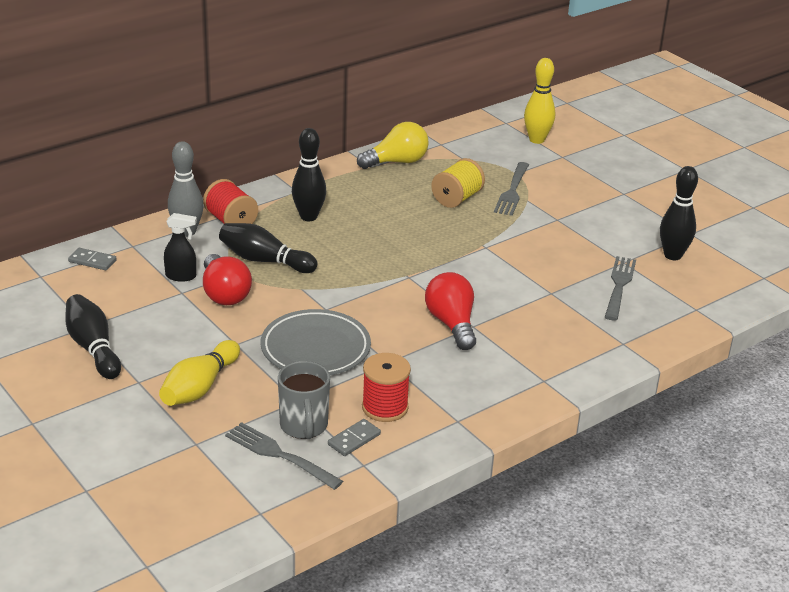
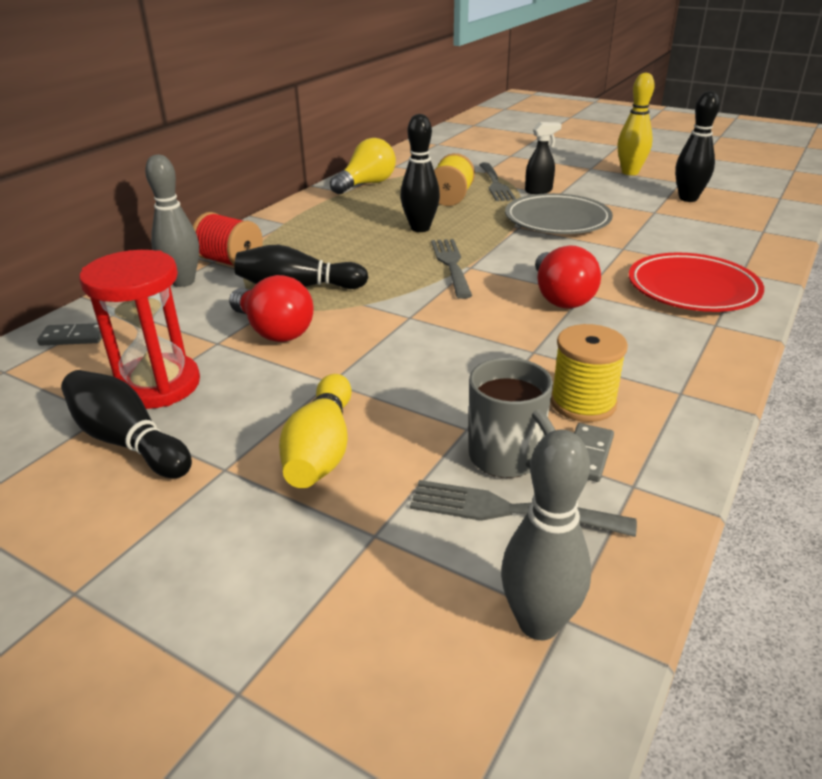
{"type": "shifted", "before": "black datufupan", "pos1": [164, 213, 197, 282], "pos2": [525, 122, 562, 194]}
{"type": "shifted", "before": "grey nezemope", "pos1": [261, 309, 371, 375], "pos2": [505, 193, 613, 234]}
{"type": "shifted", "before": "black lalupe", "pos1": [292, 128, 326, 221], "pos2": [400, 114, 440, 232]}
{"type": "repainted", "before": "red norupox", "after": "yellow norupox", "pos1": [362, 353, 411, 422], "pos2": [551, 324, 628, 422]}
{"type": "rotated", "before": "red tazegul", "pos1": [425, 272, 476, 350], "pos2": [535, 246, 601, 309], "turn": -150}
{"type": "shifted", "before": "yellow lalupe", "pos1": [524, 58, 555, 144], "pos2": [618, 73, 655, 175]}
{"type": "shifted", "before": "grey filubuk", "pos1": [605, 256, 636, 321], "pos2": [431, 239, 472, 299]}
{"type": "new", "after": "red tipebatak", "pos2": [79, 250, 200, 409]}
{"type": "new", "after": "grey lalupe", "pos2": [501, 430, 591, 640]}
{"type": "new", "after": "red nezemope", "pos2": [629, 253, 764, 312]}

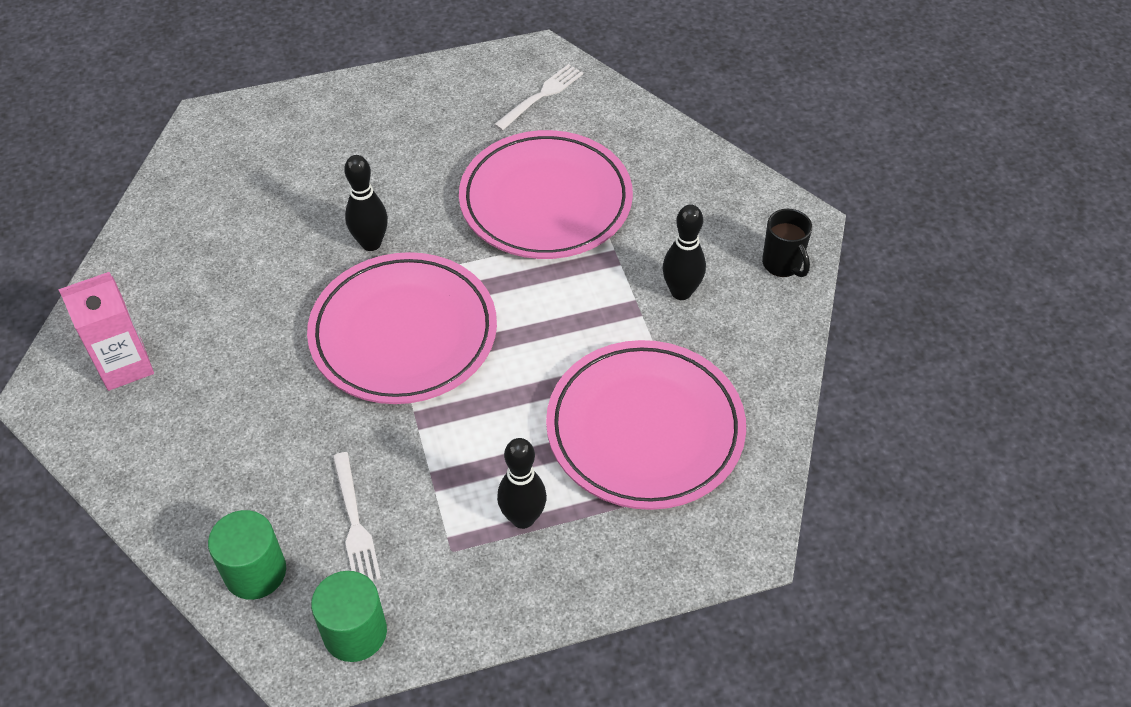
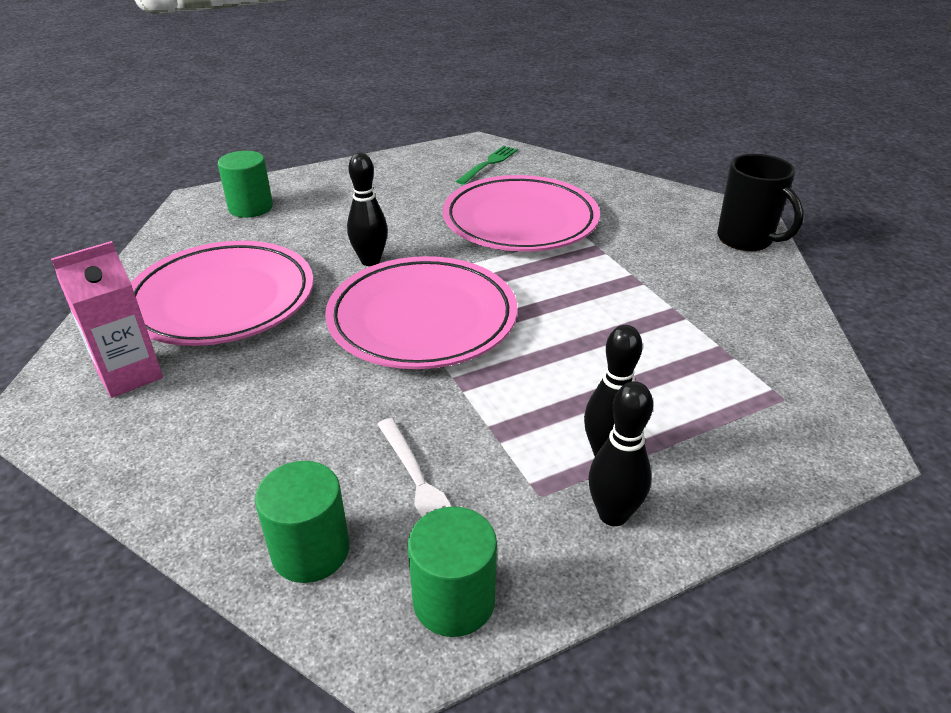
{"type": "repainted", "before": "white filubuk", "after": "green filubuk", "pos1": [494, 64, 583, 131], "pos2": [456, 146, 518, 185]}
{"type": "shifted", "before": "pink nezemope", "pos1": [546, 340, 746, 510], "pos2": [131, 241, 314, 346]}
{"type": "shifted", "before": "black lalupe", "pos1": [663, 204, 706, 300], "pos2": [588, 381, 653, 526]}
{"type": "scaled", "before": "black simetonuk", "pos1": [762, 209, 812, 277], "pos2": [717, 154, 804, 251], "scale": 1.51}
{"type": "new", "after": "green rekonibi", "pos2": [218, 151, 273, 218]}

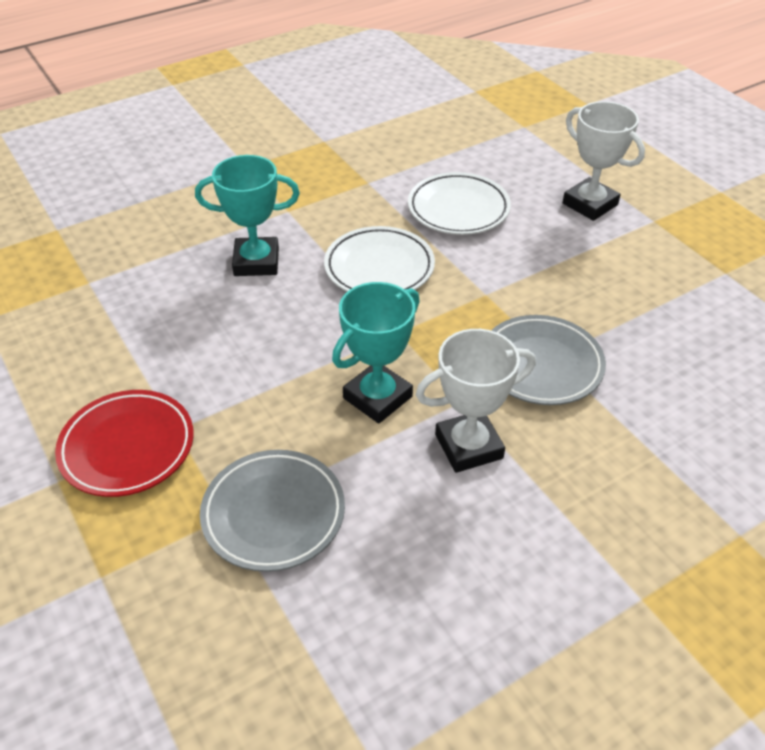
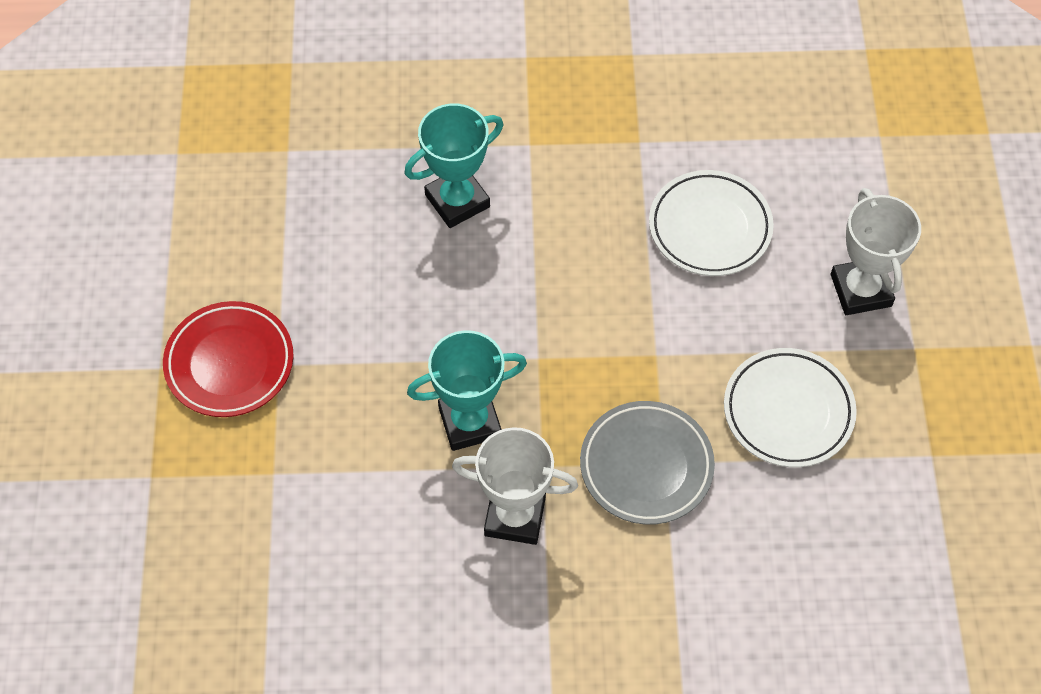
{"type": "rotated", "before": "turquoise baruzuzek", "pos1": [195, 155, 300, 276], "pos2": [404, 104, 503, 228], "turn": -60}
{"type": "gone", "before": "grey nezemope", "pos1": [200, 450, 345, 572]}
{"type": "shifted", "before": "white nezemope", "pos1": [324, 226, 435, 292], "pos2": [724, 348, 857, 467]}

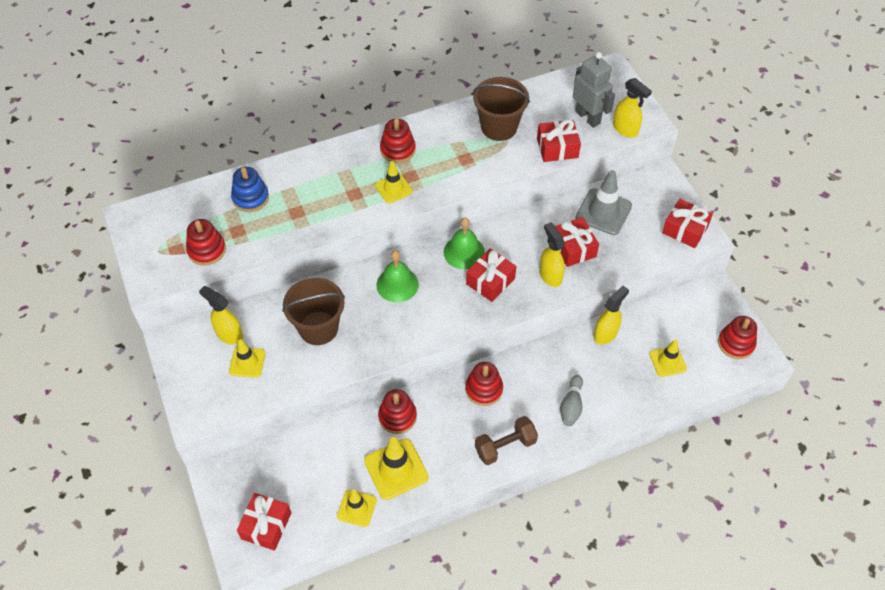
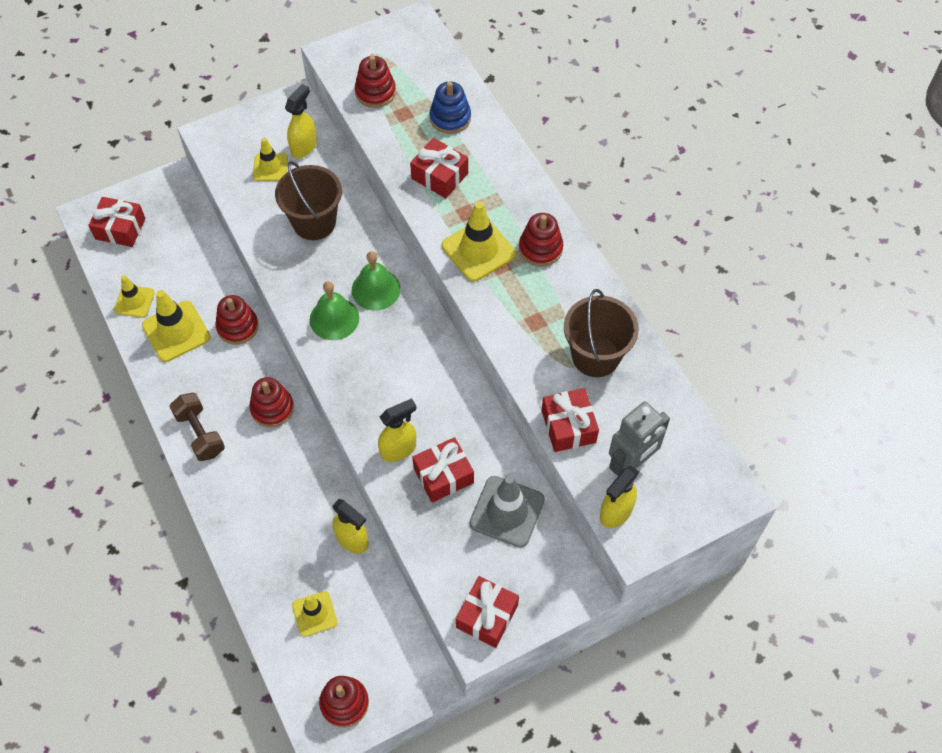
{"type": "scaled", "before": "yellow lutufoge", "pos1": [375, 161, 413, 204], "pos2": [442, 201, 516, 281], "scale": 1.59}
{"type": "shifted", "before": "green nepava", "pos1": [444, 218, 485, 270], "pos2": [310, 281, 359, 340]}
{"type": "shifted", "before": "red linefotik", "pos1": [466, 249, 516, 302], "pos2": [410, 138, 468, 198]}
{"type": "gone", "before": "grey lalupe", "pos1": [560, 375, 583, 426]}

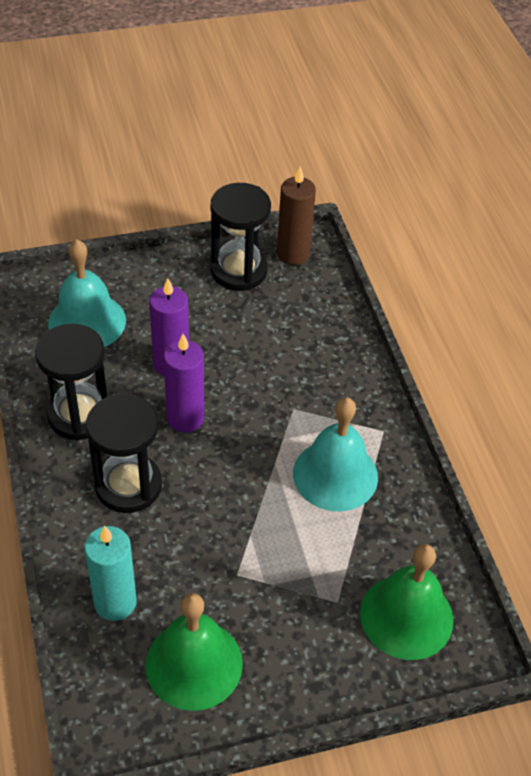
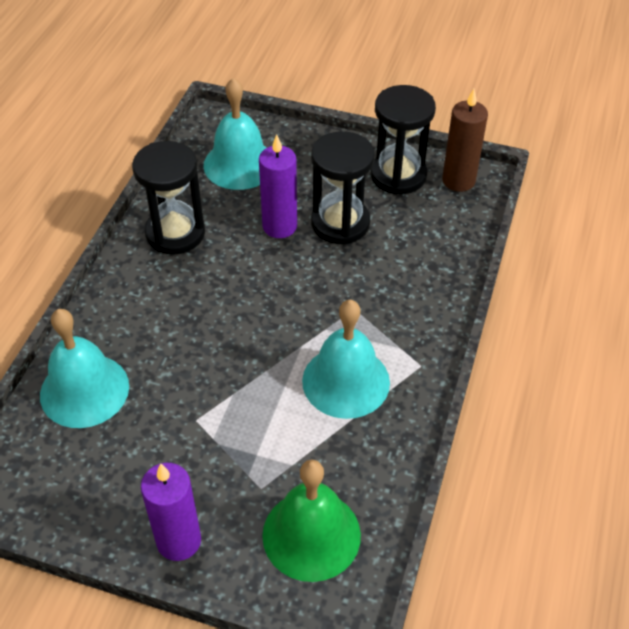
{"type": "swapped", "before": "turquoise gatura", "after": "turquoise nepava", "pos1": [84, 526, 137, 621], "pos2": [40, 309, 129, 428]}
{"type": "shifted", "before": "black tipebatak", "pos1": [86, 394, 162, 513], "pos2": [311, 131, 375, 245]}
{"type": "gone", "before": "green nepava", "pos1": [146, 593, 243, 711]}
{"type": "shifted", "before": "purple gatura", "pos1": [164, 334, 204, 433], "pos2": [141, 463, 201, 561]}

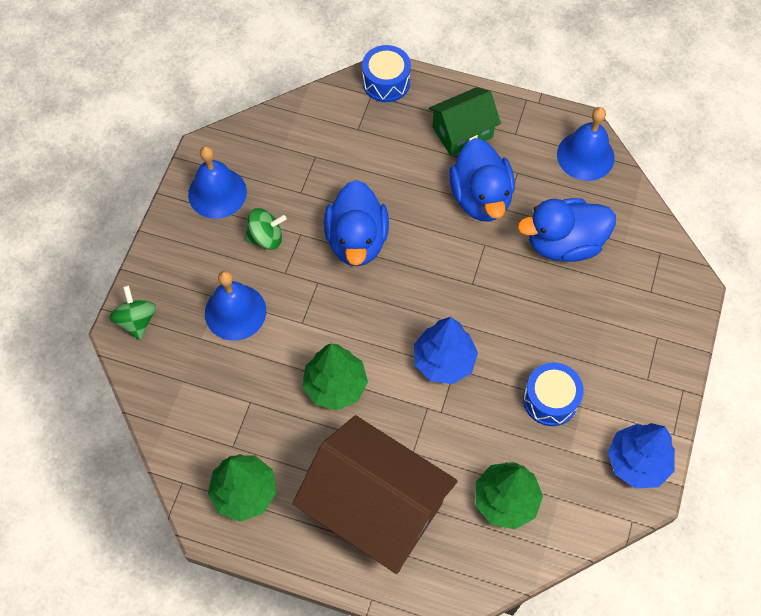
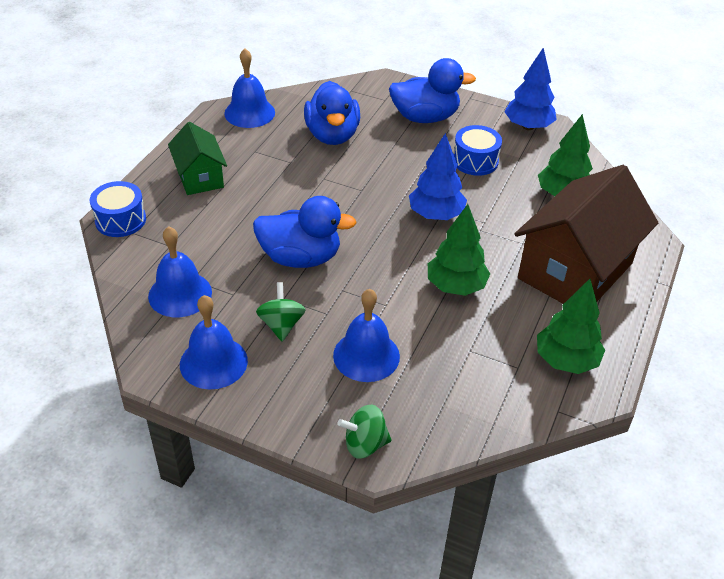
{"type": "shifted", "before": "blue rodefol", "pos1": [449, 138, 515, 221], "pos2": [389, 58, 476, 123]}
{"type": "new", "after": "blue nepava", "pos2": [148, 226, 212, 317]}

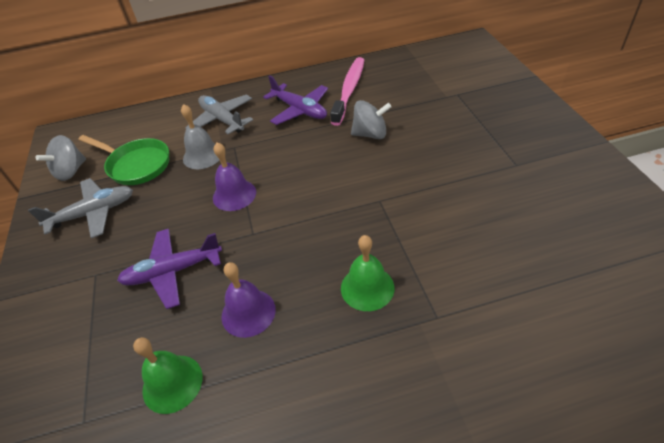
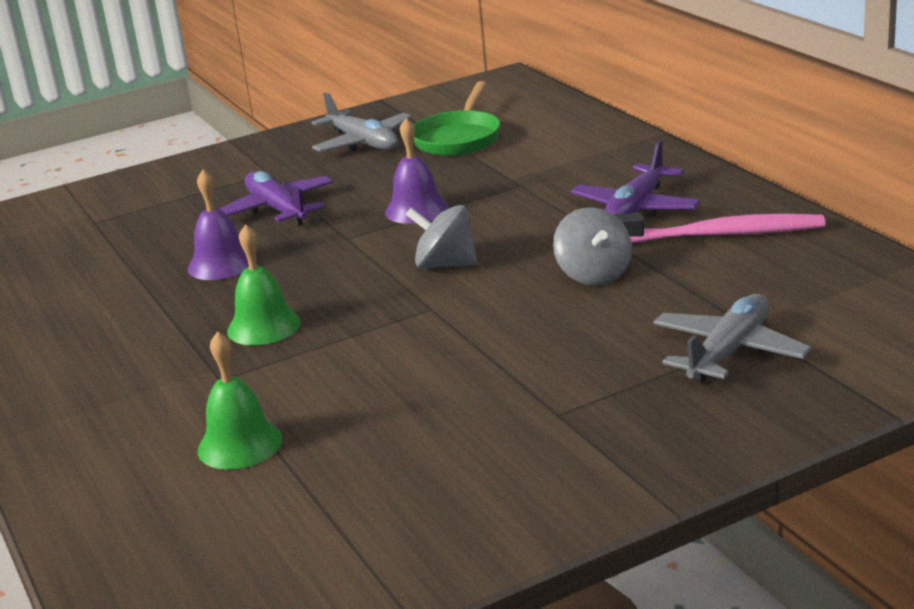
{"type": "shifted", "before": "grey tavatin", "pos1": [35, 135, 86, 181], "pos2": [405, 205, 478, 269]}
{"type": "shifted", "before": "green nepava", "pos1": [133, 337, 202, 414], "pos2": [198, 331, 283, 470]}
{"type": "gone", "before": "grey nepava", "pos1": [181, 104, 219, 169]}
{"type": "shifted", "before": "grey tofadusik", "pos1": [185, 94, 253, 134], "pos2": [653, 294, 811, 383]}

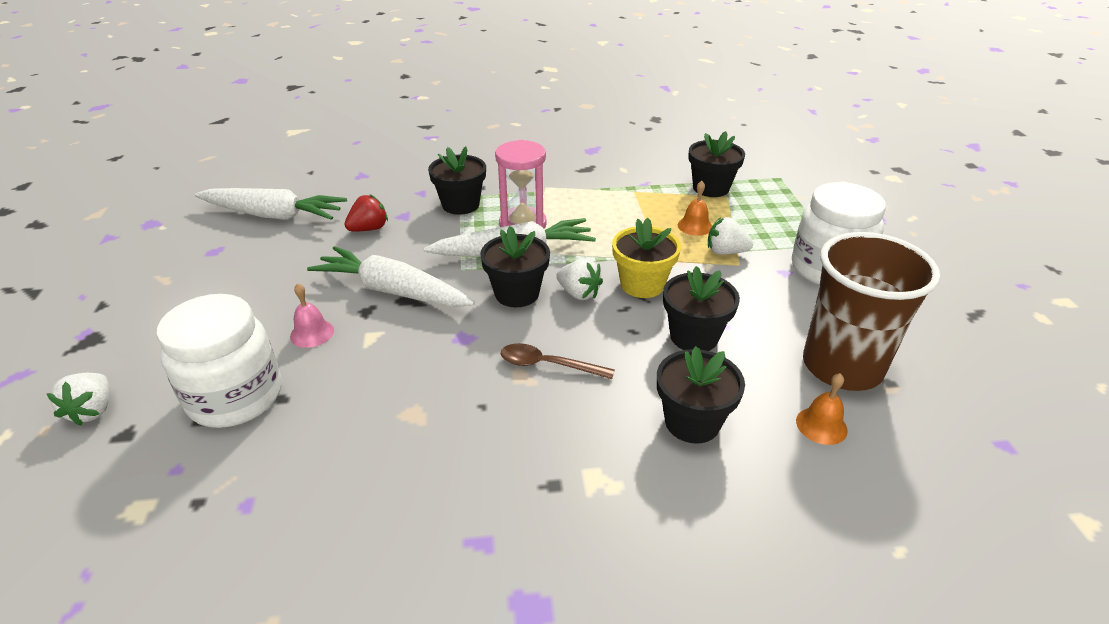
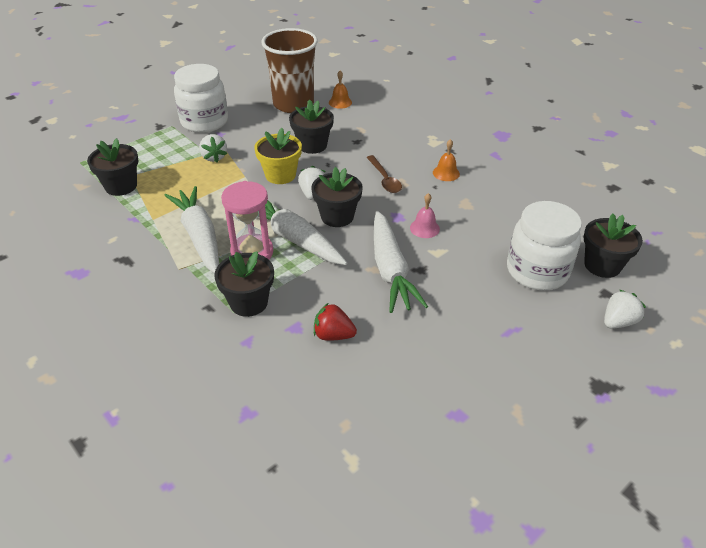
{"type": "shifted", "before": "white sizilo", "pos1": [195, 188, 347, 220], "pos2": [164, 186, 219, 274]}
{"type": "shifted", "before": "pink nepava", "pos1": [290, 283, 334, 348], "pos2": [410, 193, 440, 238]}
{"type": "shifted", "before": "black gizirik", "pos1": [657, 346, 745, 444], "pos2": [583, 213, 643, 278]}
{"type": "shifted", "before": "orange nepava", "pos1": [678, 181, 712, 236], "pos2": [433, 139, 460, 181]}

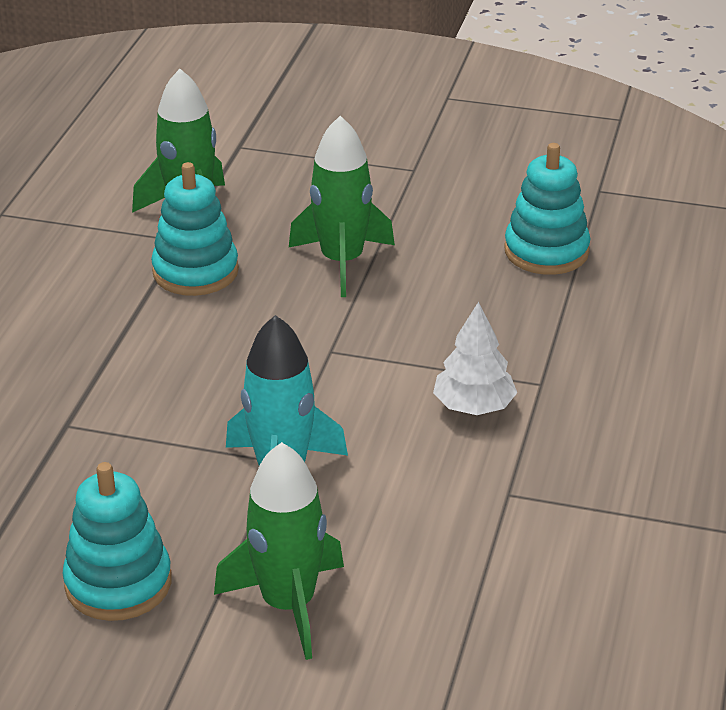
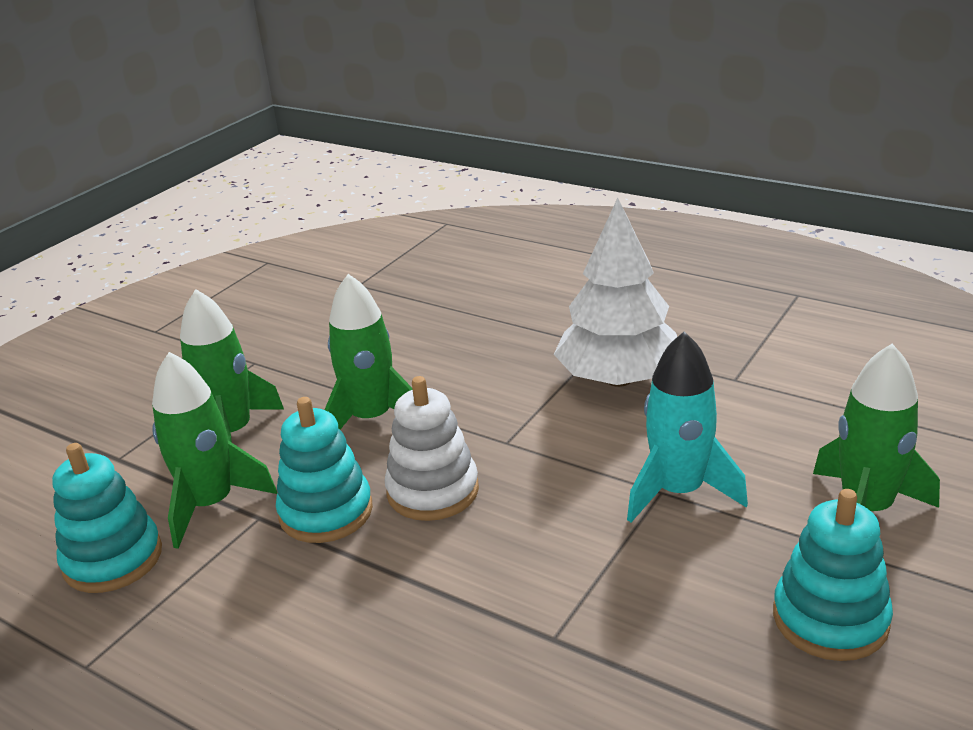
{"type": "scaled", "before": "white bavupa", "pos1": [433, 302, 517, 415], "pos2": [554, 198, 677, 387], "scale": 1.77}
{"type": "shifted", "before": "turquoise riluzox", "pos1": [504, 143, 590, 275], "pos2": [52, 443, 162, 593]}
{"type": "new", "after": "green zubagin", "pos2": [180, 289, 284, 443]}
{"type": "new", "after": "white riluzox", "pos2": [385, 376, 479, 521]}

